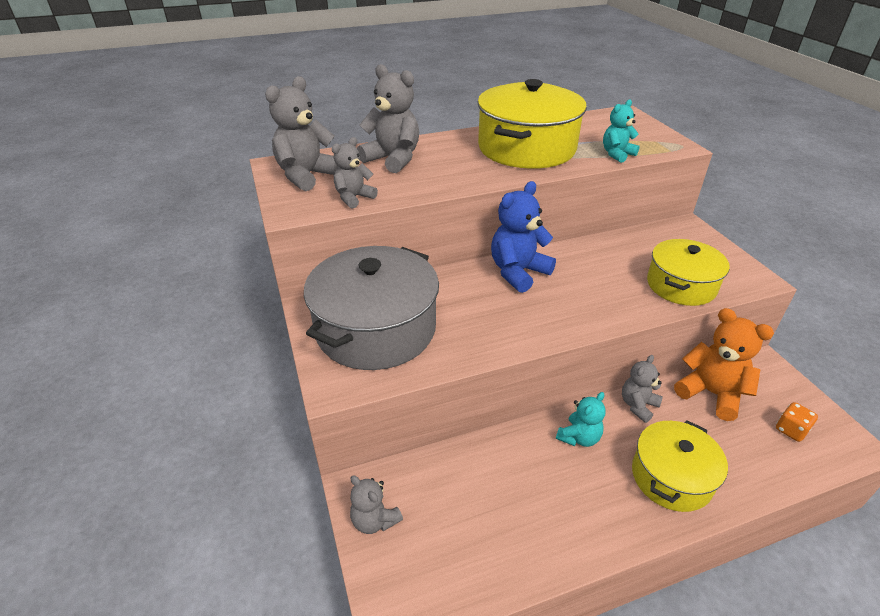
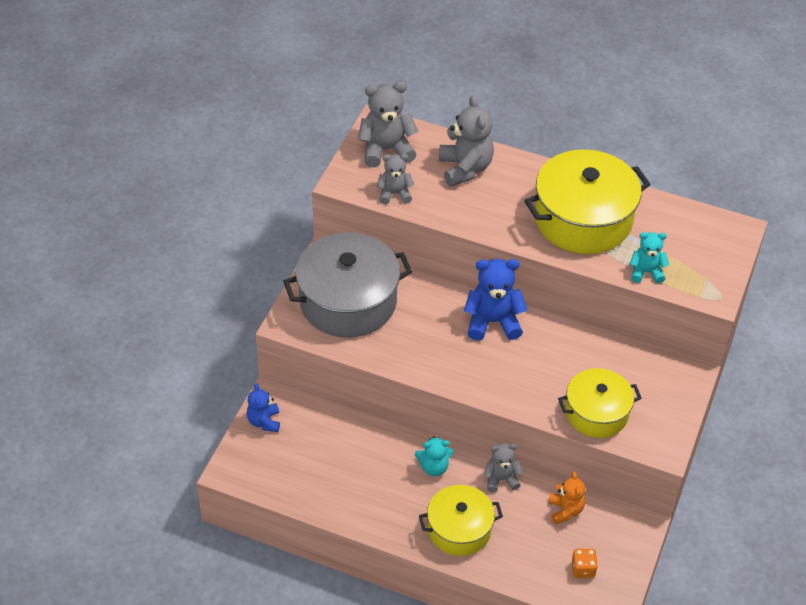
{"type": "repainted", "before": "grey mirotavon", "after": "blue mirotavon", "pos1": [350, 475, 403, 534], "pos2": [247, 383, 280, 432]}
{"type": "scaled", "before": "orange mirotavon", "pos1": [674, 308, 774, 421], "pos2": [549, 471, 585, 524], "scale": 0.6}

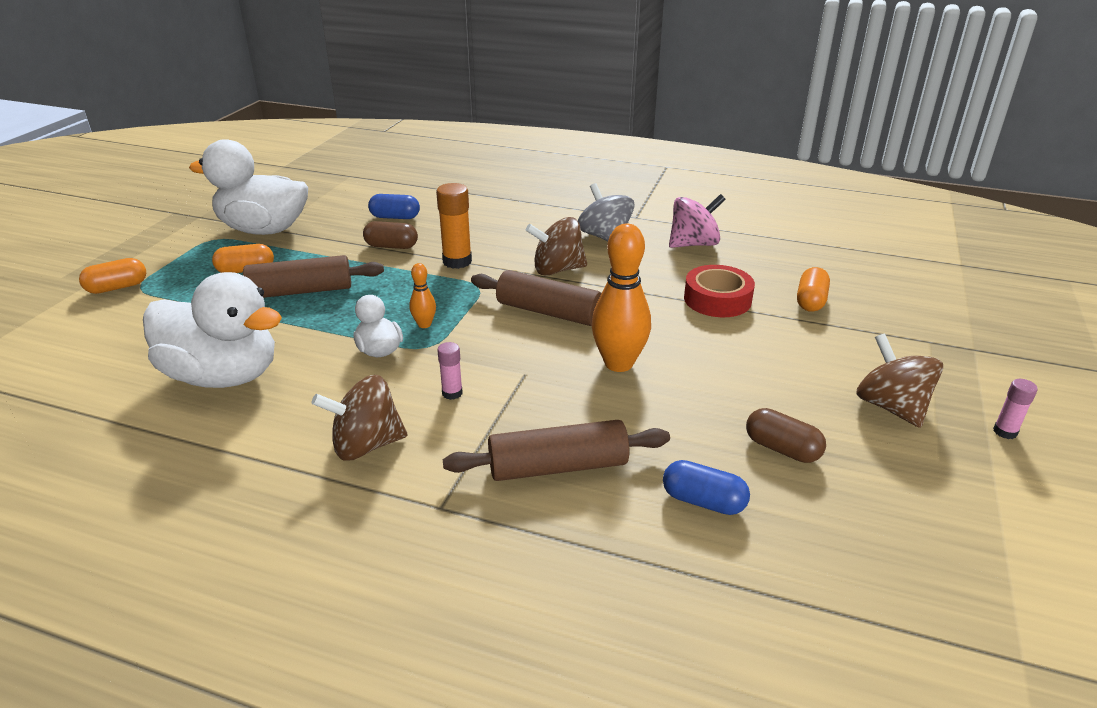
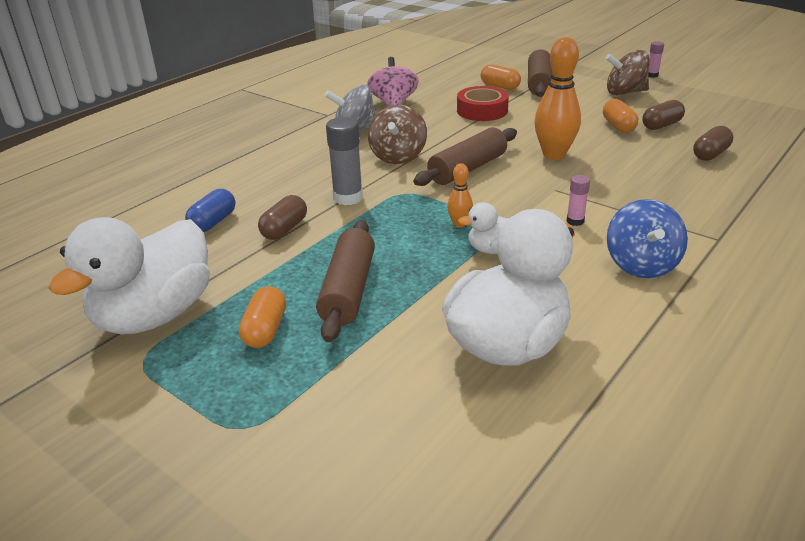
{"type": "shifted", "before": "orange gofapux", "pos1": [79, 258, 146, 294], "pos2": [603, 99, 638, 133]}
{"type": "repainted", "before": "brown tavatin", "after": "blue tavatin", "pos1": [312, 375, 407, 461], "pos2": [607, 199, 688, 278]}
{"type": "repainted", "before": "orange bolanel", "after": "grey bolanel", "pos1": [436, 183, 472, 269], "pos2": [326, 117, 363, 205]}
{"type": "shifted", "before": "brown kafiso", "pos1": [443, 420, 670, 481], "pos2": [528, 49, 552, 97]}
{"type": "repainted", "before": "blue gofapux", "after": "brown gofapux", "pos1": [663, 460, 750, 515], "pos2": [693, 126, 733, 161]}

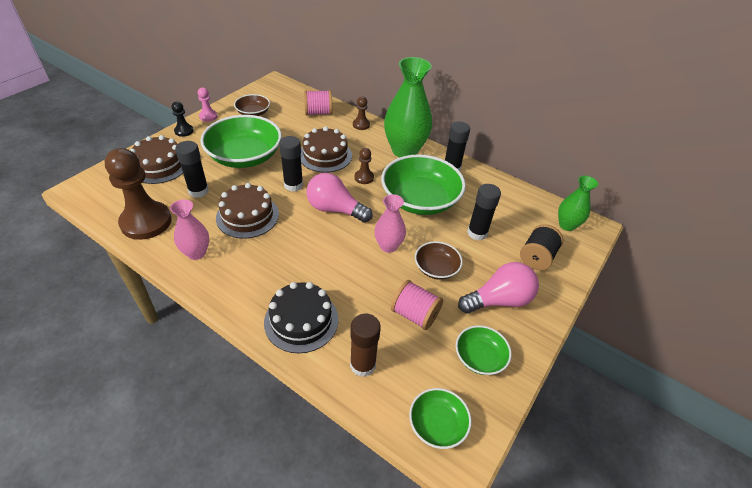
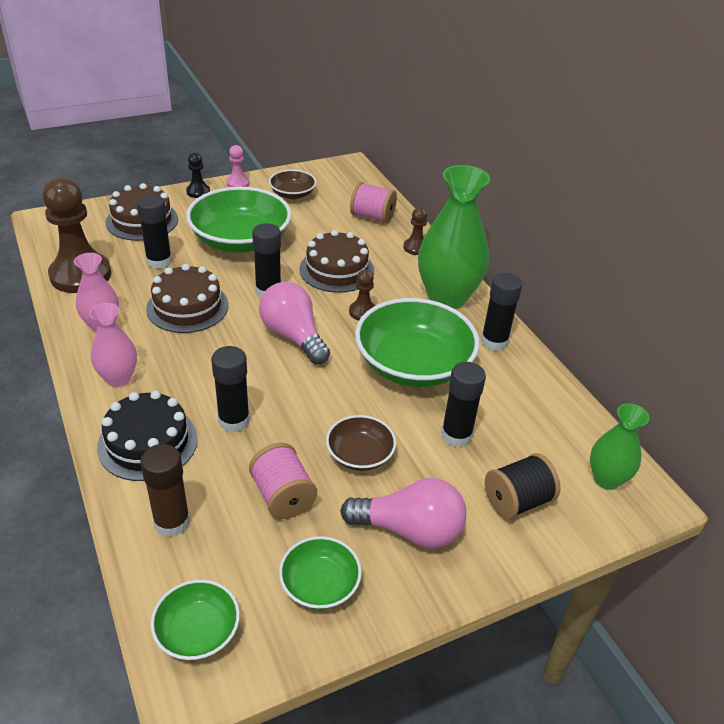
{"type": "shifted", "before": "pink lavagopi", "pos1": [374, 194, 406, 253], "pos2": [89, 303, 137, 387]}
{"type": "new", "after": "black bolanel", "pos2": [211, 346, 250, 432]}

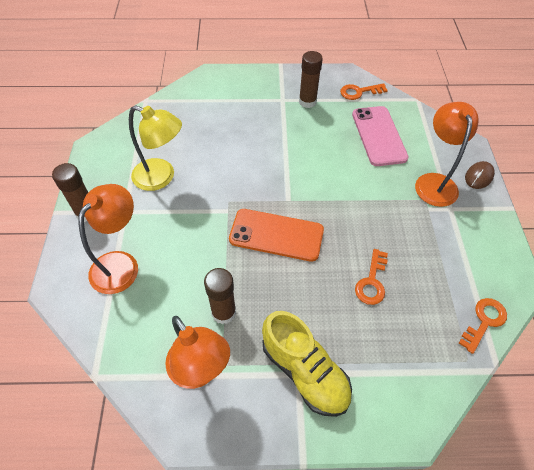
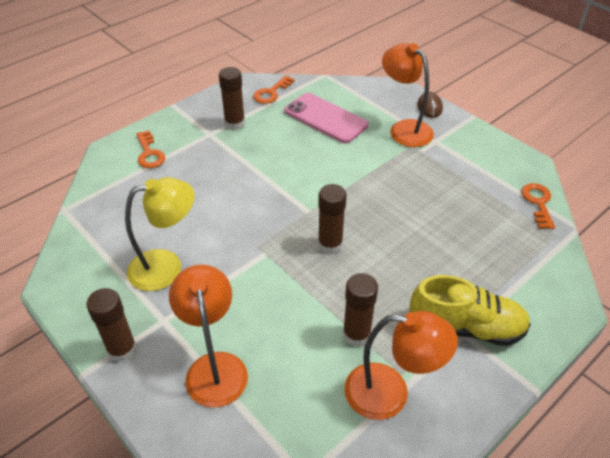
{"type": "swapped", "before": "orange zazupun", "after": "brown bolanel", "pos1": [229, 209, 324, 262], "pos2": [318, 184, 347, 254]}
{"type": "shifted", "before": "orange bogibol", "pos1": [355, 249, 388, 305], "pos2": [136, 131, 165, 168]}

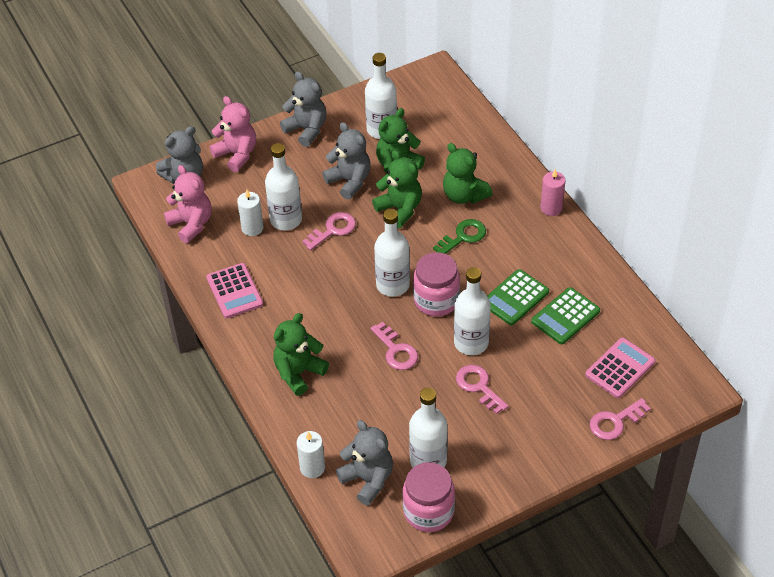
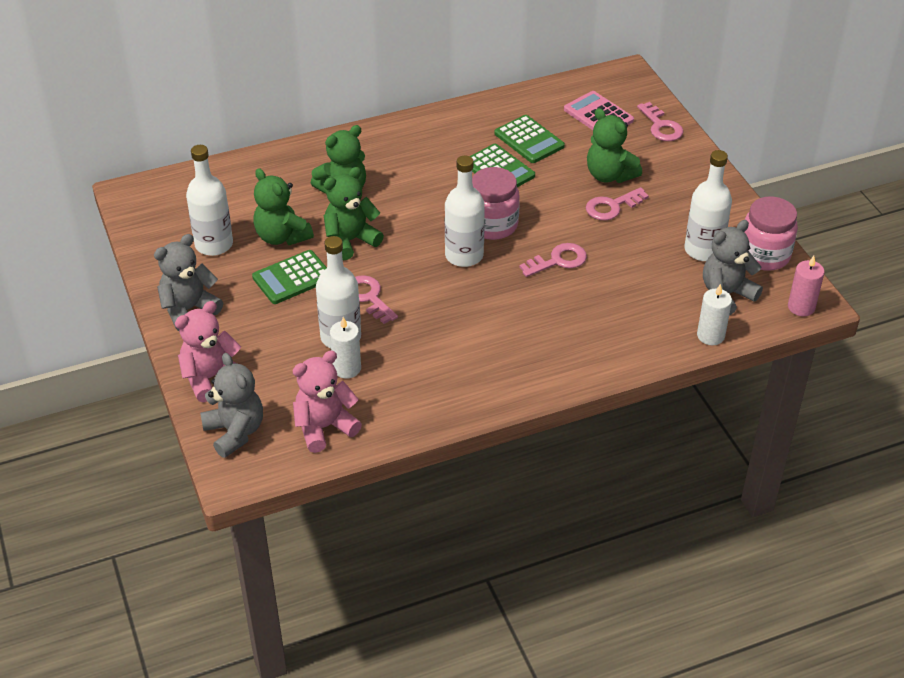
{"type": "gone", "before": "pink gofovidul", "pos1": [206, 263, 263, 318]}
{"type": "shifted", "before": "green mirotavon", "pos1": [273, 313, 329, 396], "pos2": [587, 108, 642, 183]}
{"type": "swapped", "before": "grey mirotavon", "after": "green gofovidul", "pos1": [322, 122, 371, 200], "pos2": [252, 250, 327, 304]}
{"type": "gone", "before": "green bogibol", "pos1": [433, 219, 486, 254]}
{"type": "gone", "before": "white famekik", "pos1": [454, 267, 491, 355]}
{"type": "shifted", "before": "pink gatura", "pos1": [540, 169, 565, 216], "pos2": [788, 256, 825, 316]}

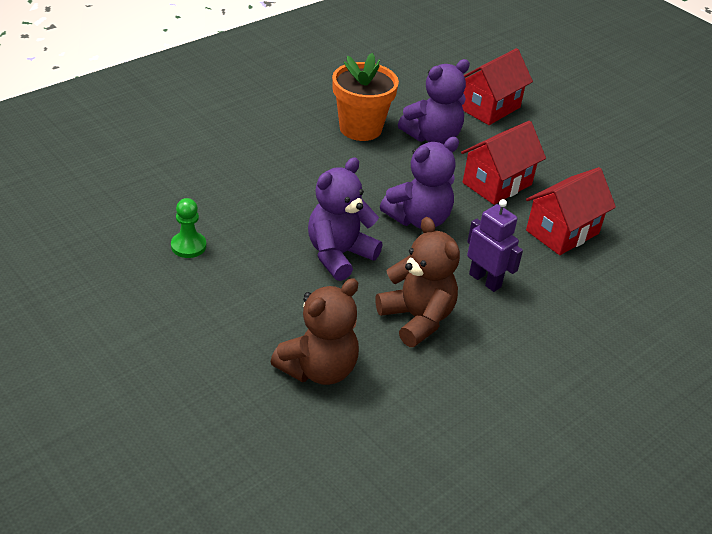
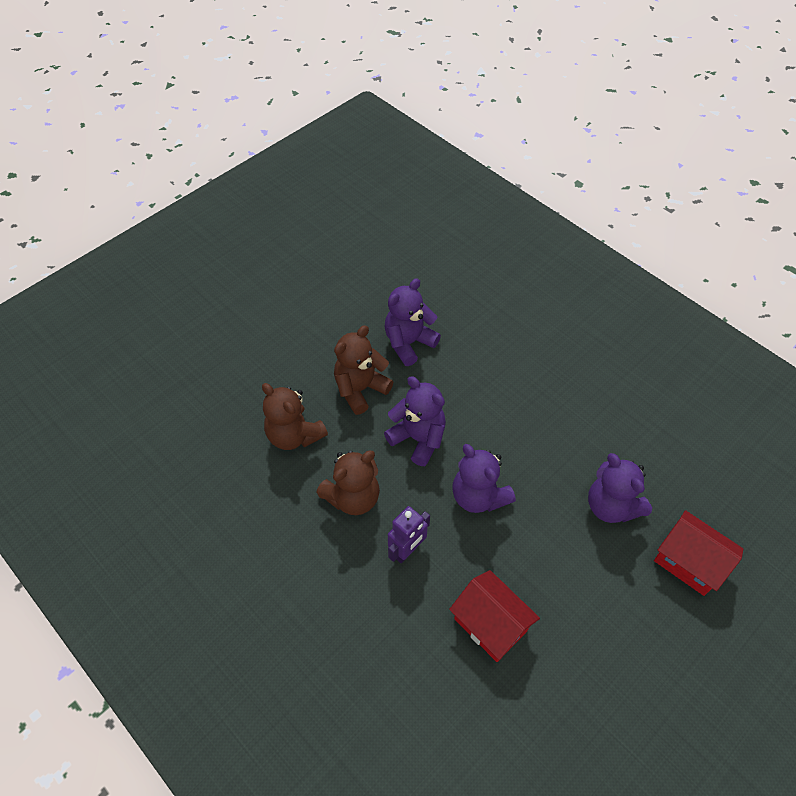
{"type": "swapped", "before": "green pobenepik", "after": "purple mirotavon", "pos1": [171, 198, 206, 258], "pos2": [385, 278, 441, 366]}
{"type": "gone", "before": "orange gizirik", "pos1": [332, 53, 399, 141]}
{"type": "gone", "before": "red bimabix", "pos1": [461, 121, 546, 205]}
{"type": "new", "after": "brown mirotavon", "pos2": [334, 325, 393, 415]}

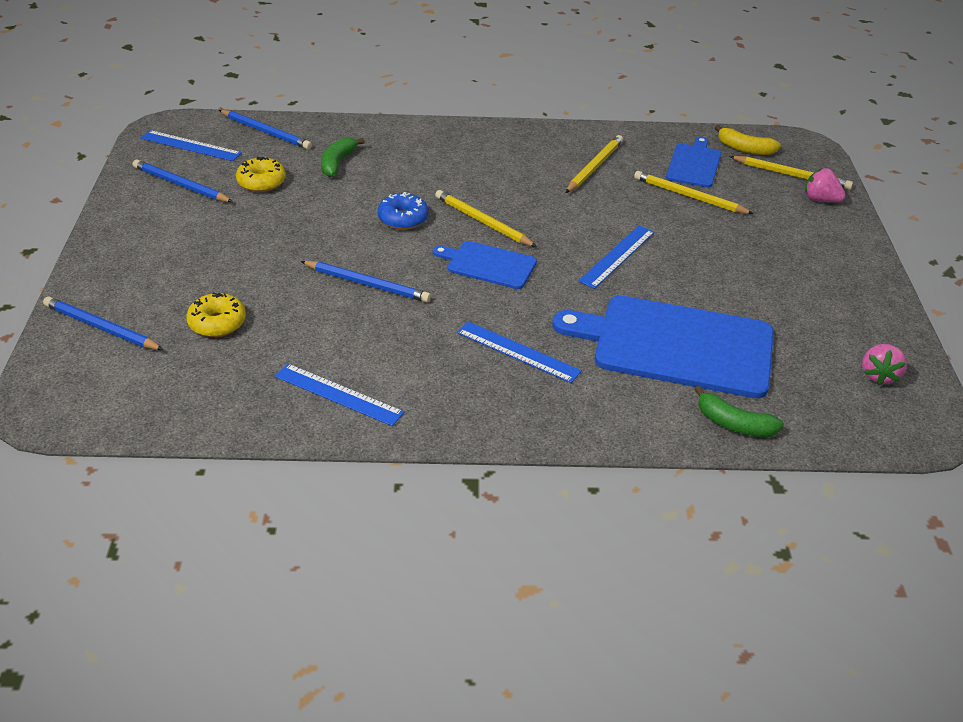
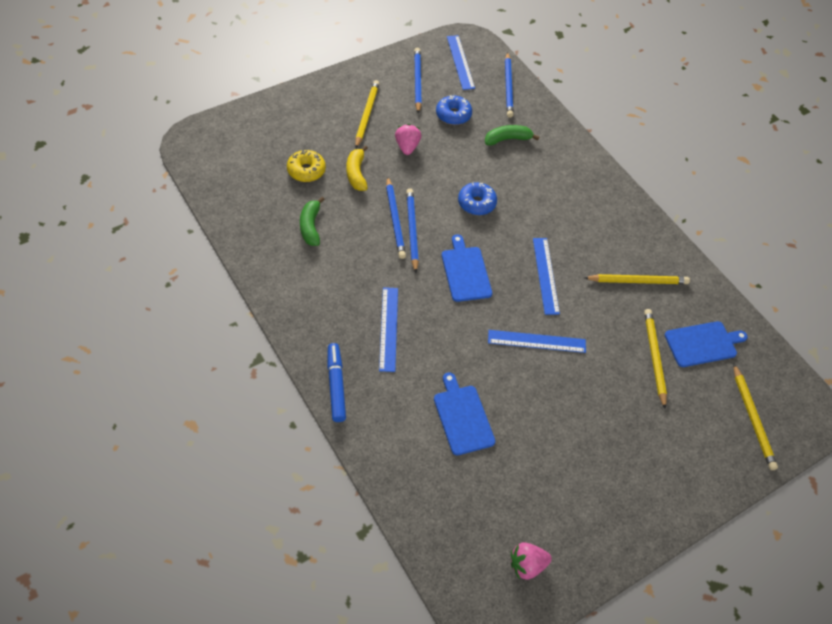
{"type": "shifted", "before": "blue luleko", "pos1": [43, 296, 164, 350], "pos2": [406, 188, 419, 273]}
{"type": "repainted", "before": "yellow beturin", "after": "blue beturin", "pos1": [236, 157, 286, 192], "pos2": [436, 95, 472, 125]}
{"type": "shifted", "before": "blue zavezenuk", "pos1": [275, 364, 404, 426], "pos2": [533, 238, 560, 315]}
{"type": "shifted", "before": "yellow luleko", "pos1": [435, 190, 537, 247], "pos2": [355, 80, 380, 148]}
{"type": "scaled", "before": "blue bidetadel", "pos1": [552, 295, 774, 398], "pos2": [434, 372, 495, 456], "scale": 0.51}
{"type": "shifted", "before": "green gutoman", "pos1": [695, 386, 784, 437], "pos2": [300, 197, 325, 246]}
{"type": "shifted", "before": "yellow gutoman", "pos1": [715, 125, 781, 155], "pos2": [347, 145, 368, 191]}
{"type": "shifted", "before": "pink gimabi", "pos1": [805, 168, 846, 202], "pos2": [395, 124, 421, 155]}
{"type": "new", "after": "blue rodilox", "pos2": [327, 343, 346, 422]}

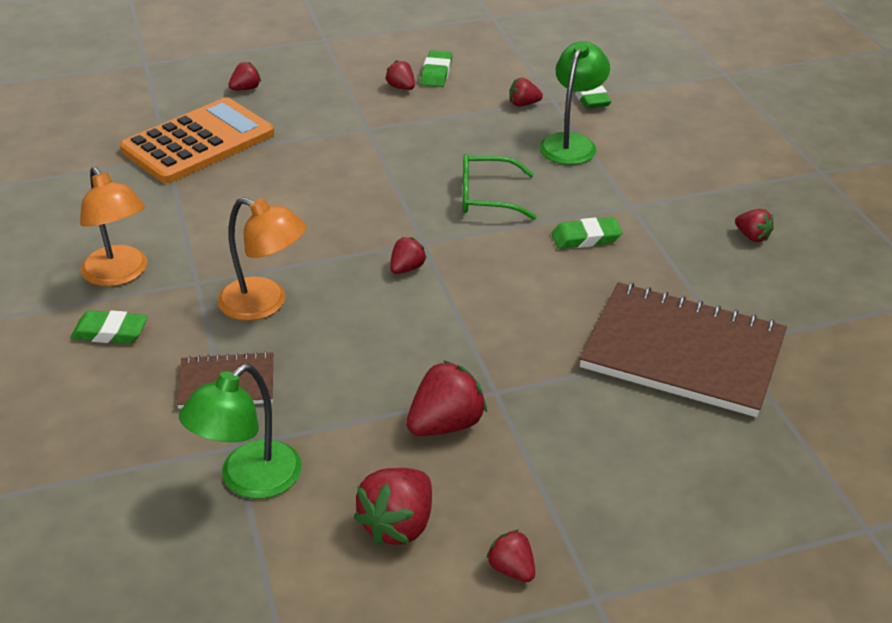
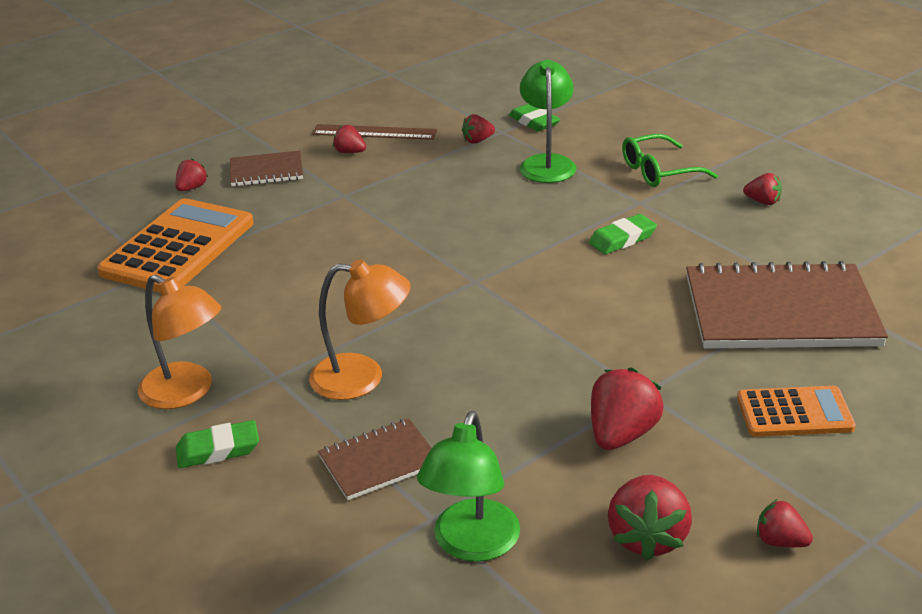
{"type": "gone", "before": "red gimabi", "pos1": [390, 237, 427, 274]}
{"type": "swapped", "before": "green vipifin", "after": "brown zavezenuk", "pos1": [420, 51, 452, 87], "pos2": [312, 124, 437, 140]}
{"type": "shifted", "before": "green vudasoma", "pos1": [463, 154, 537, 220], "pos2": [622, 134, 718, 187]}
{"type": "new", "after": "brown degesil", "pos2": [230, 151, 303, 187]}
{"type": "new", "after": "orange gofovidul", "pos2": [737, 386, 855, 437]}

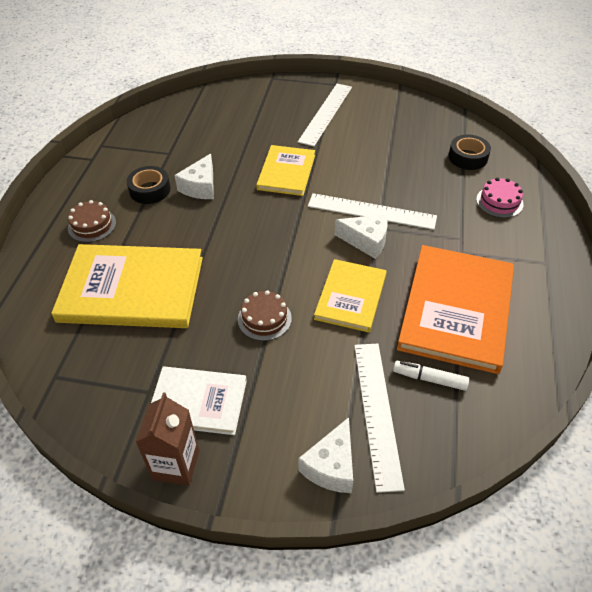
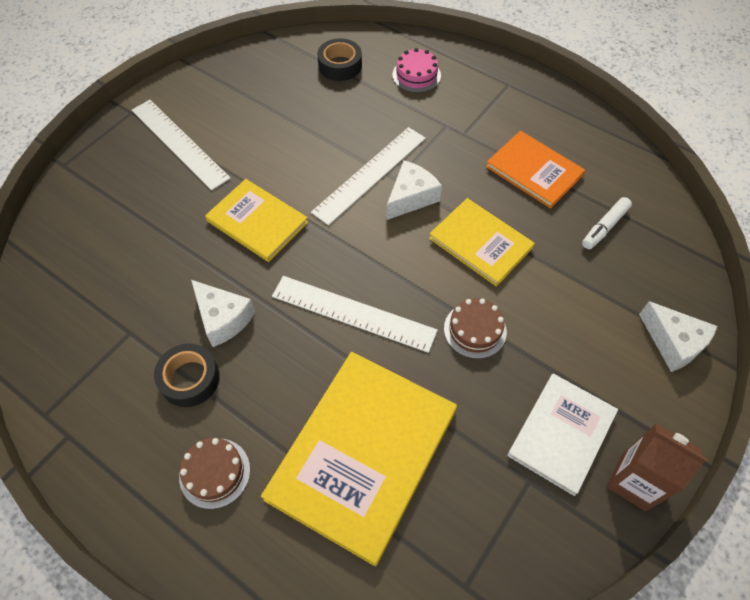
{"type": "shifted", "before": "white zavezenuk", "pos1": [354, 344, 405, 493], "pos2": [272, 276, 438, 353]}
{"type": "scaled", "before": "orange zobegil", "pos1": [397, 245, 514, 374], "pos2": [486, 131, 585, 209], "scale": 0.59}

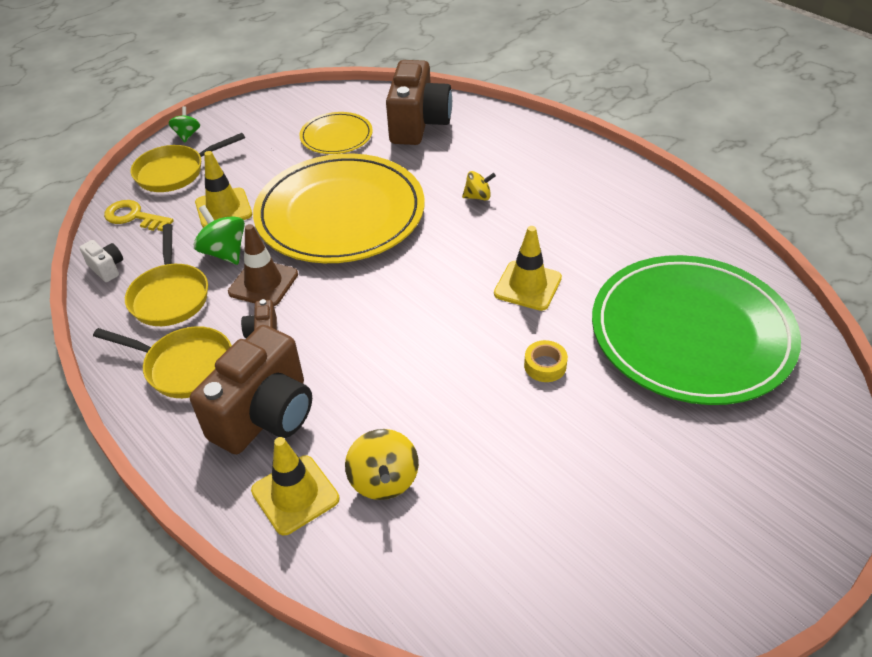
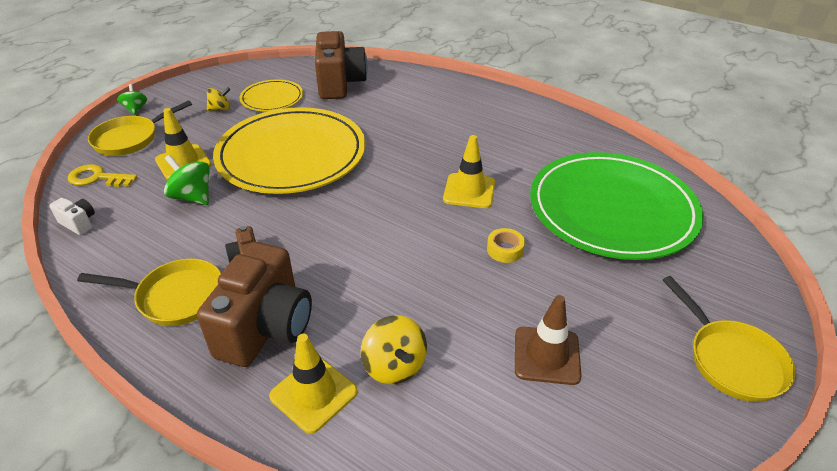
{"type": "shifted", "before": "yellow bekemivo", "pos1": [125, 224, 208, 326], "pos2": [663, 276, 796, 402]}
{"type": "shifted", "before": "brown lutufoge", "pos1": [228, 224, 298, 306], "pos2": [515, 295, 582, 385]}
{"type": "shifted", "before": "yellow tavatin", "pos1": [462, 171, 496, 200], "pos2": [207, 87, 231, 111]}

